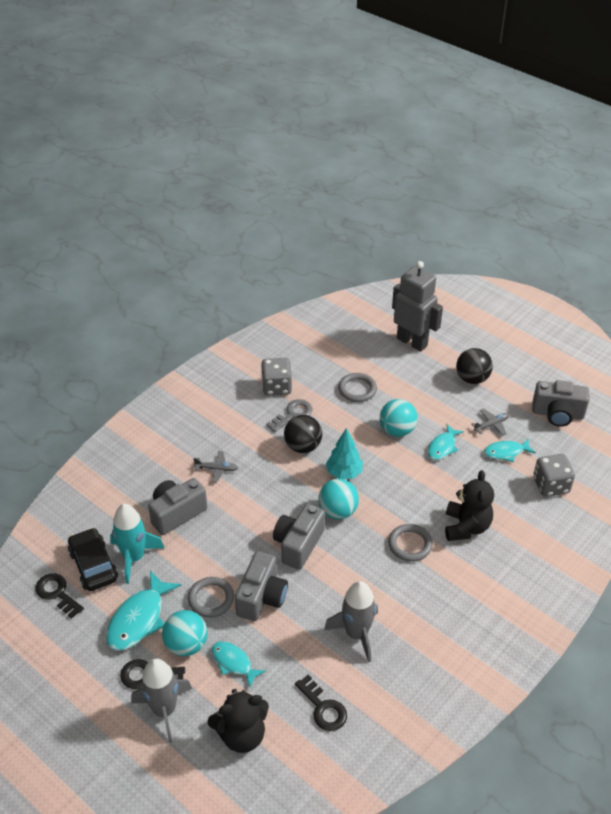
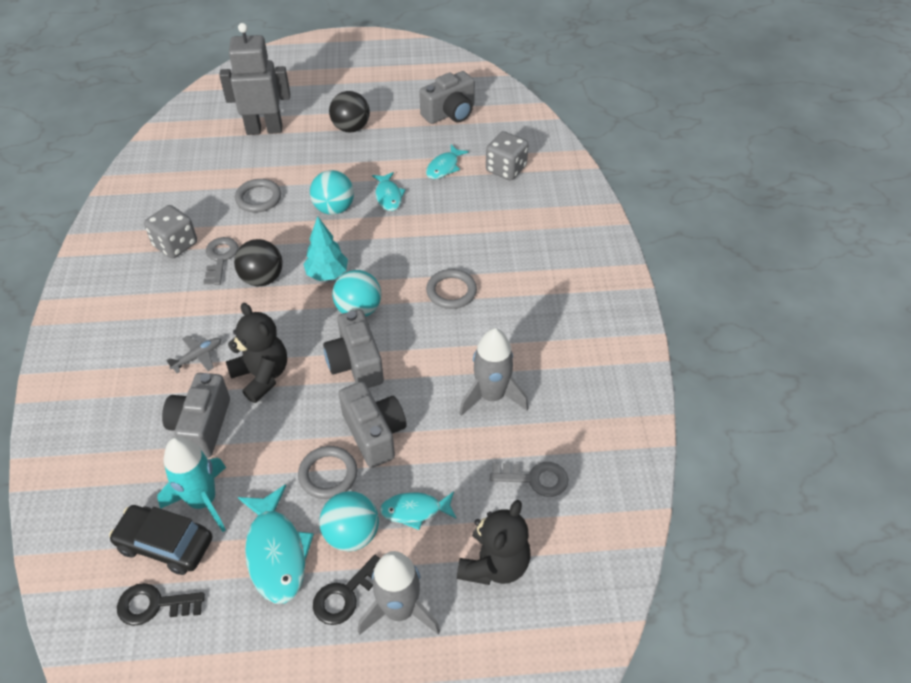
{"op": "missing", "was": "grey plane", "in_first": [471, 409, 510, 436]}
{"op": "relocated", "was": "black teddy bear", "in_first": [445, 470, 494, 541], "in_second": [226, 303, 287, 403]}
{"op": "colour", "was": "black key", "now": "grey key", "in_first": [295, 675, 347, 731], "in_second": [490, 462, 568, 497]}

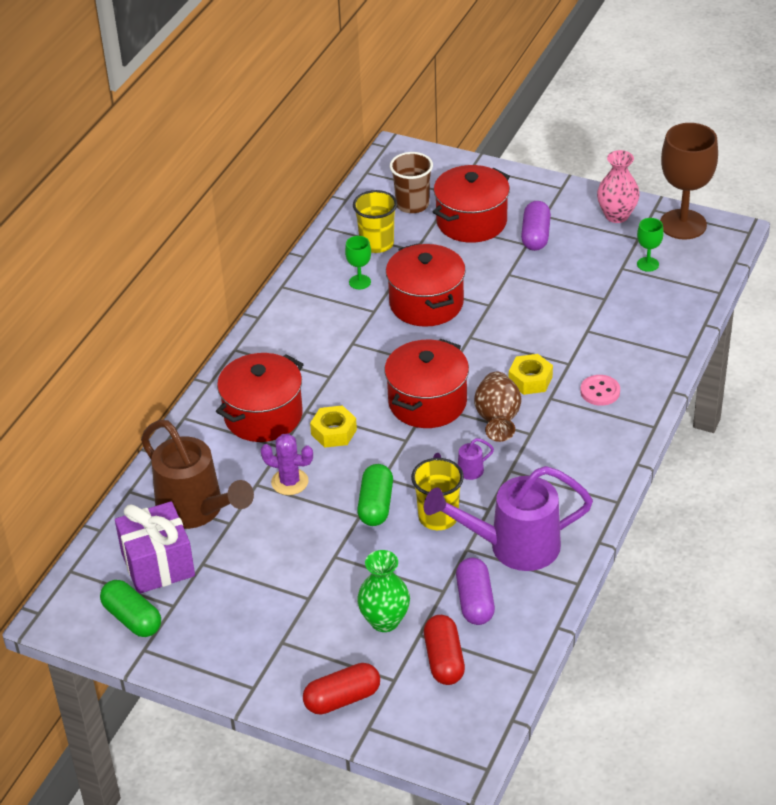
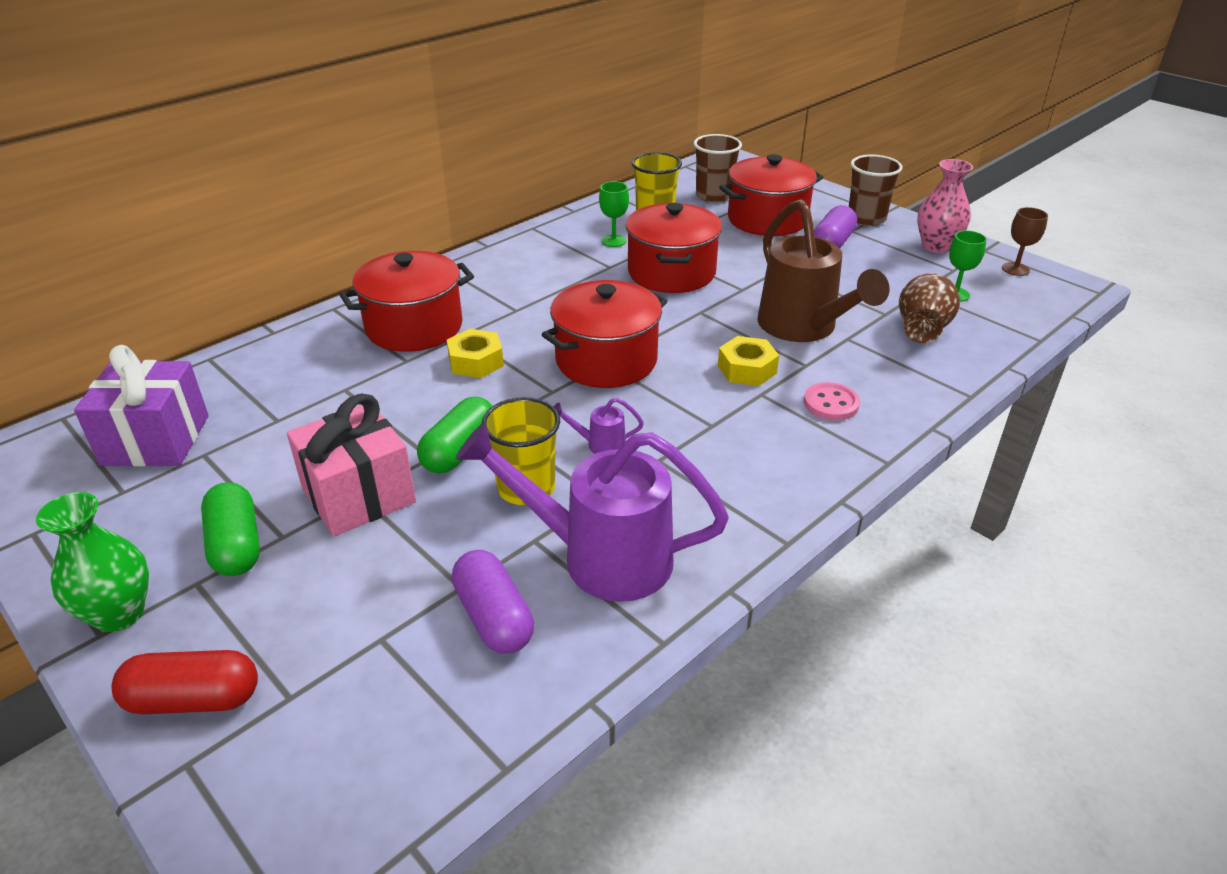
{"op": "size", "was": "brown goblet", "in_first": [660, 123, 718, 240], "in_second": [1002, 207, 1048, 276], "ratio": 0.46}
{"op": "relocated", "was": "brown vase", "in_first": [474, 372, 521, 442], "in_second": [899, 273, 960, 343]}
{"op": "relocated", "was": "brown watering can", "in_first": [141, 420, 254, 529], "in_second": [757, 199, 890, 342]}
{"op": "missing", "was": "purple cactus", "in_first": [261, 433, 313, 495]}
{"op": "relocated", "was": "green vase", "in_first": [357, 550, 410, 632], "in_second": [36, 492, 149, 632]}
{"op": "spun", "was": "purple capsule", "in_first": [456, 558, 495, 625], "in_second": [452, 550, 534, 654], "clockwise": -45}
{"op": "relocated", "was": "green capsule", "in_first": [100, 580, 161, 637], "in_second": [201, 482, 260, 576]}
{"op": "missing", "was": "red capsule", "in_first": [424, 615, 465, 685]}
{"op": "appeared", "now": "brown cup", "in_second": [849, 155, 902, 226]}
{"op": "appeared", "now": "pink gift", "in_second": [287, 393, 416, 537]}

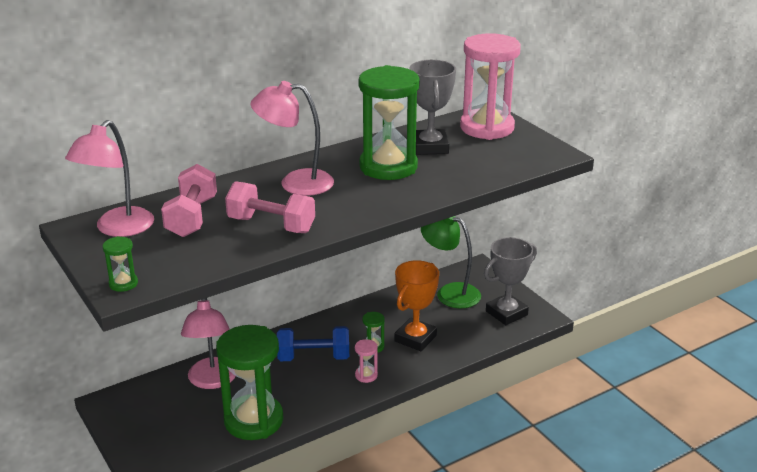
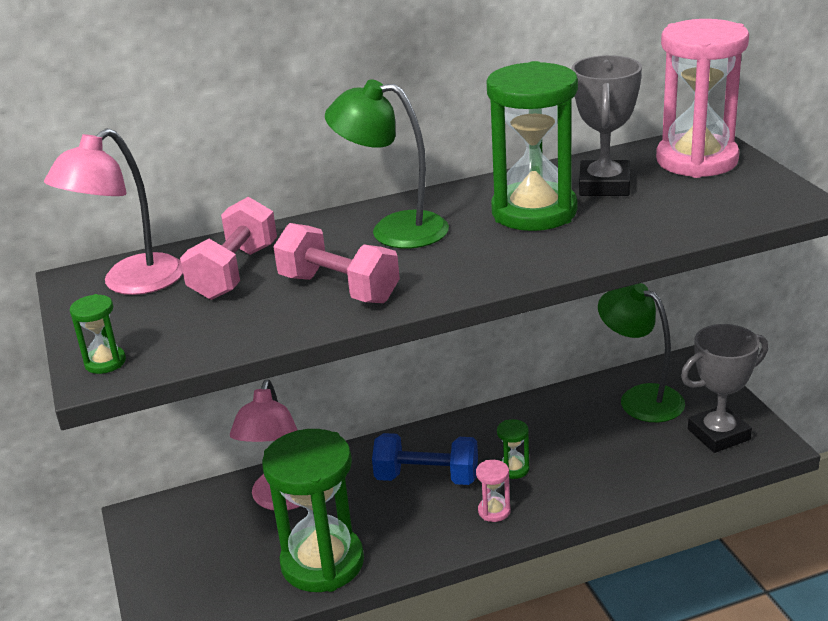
{"op": "colour", "was": "pink lamp", "now": "green lamp", "in_first": [251, 81, 334, 196], "in_second": [325, 79, 449, 248]}
{"op": "missing", "was": "orange trophy", "in_first": [394, 260, 439, 351]}

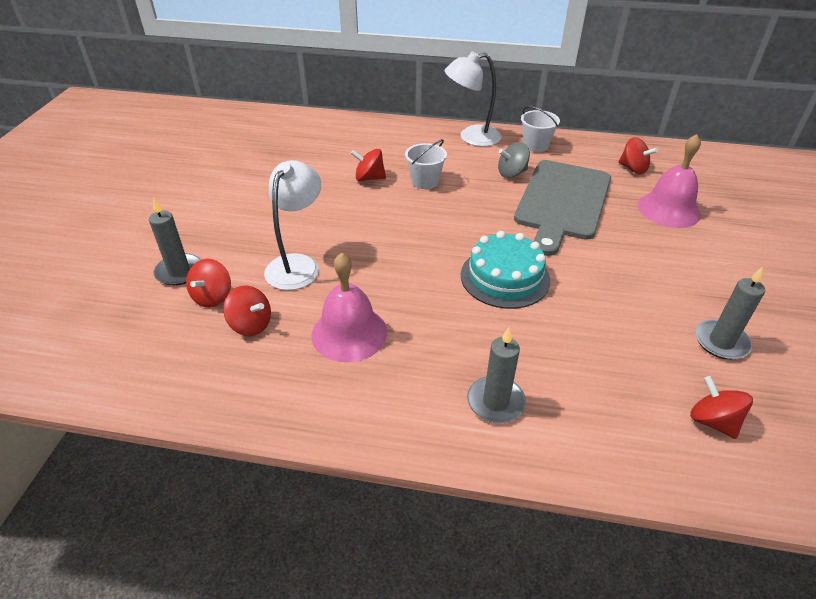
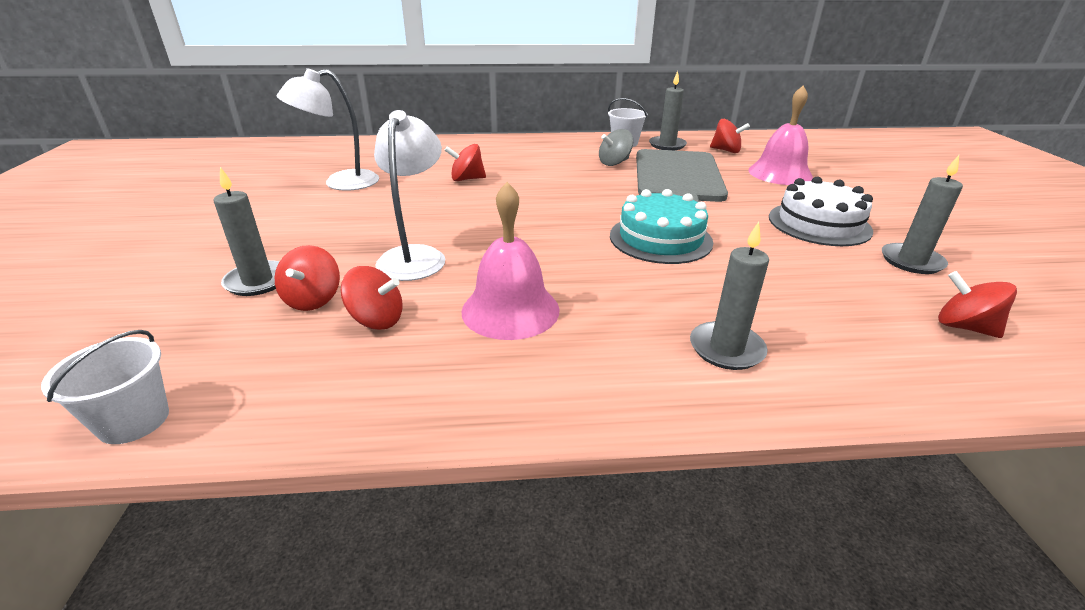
{"op": "relocated", "was": "white lamp", "in_first": [445, 52, 501, 147], "in_second": [276, 68, 379, 191]}
{"op": "relocated", "was": "white bucket", "in_first": [405, 139, 447, 189], "in_second": [41, 330, 169, 444]}
{"op": "appeared", "now": "grey candle", "in_second": [649, 71, 687, 150]}
{"op": "appeared", "now": "white cake", "in_second": [769, 177, 873, 246]}

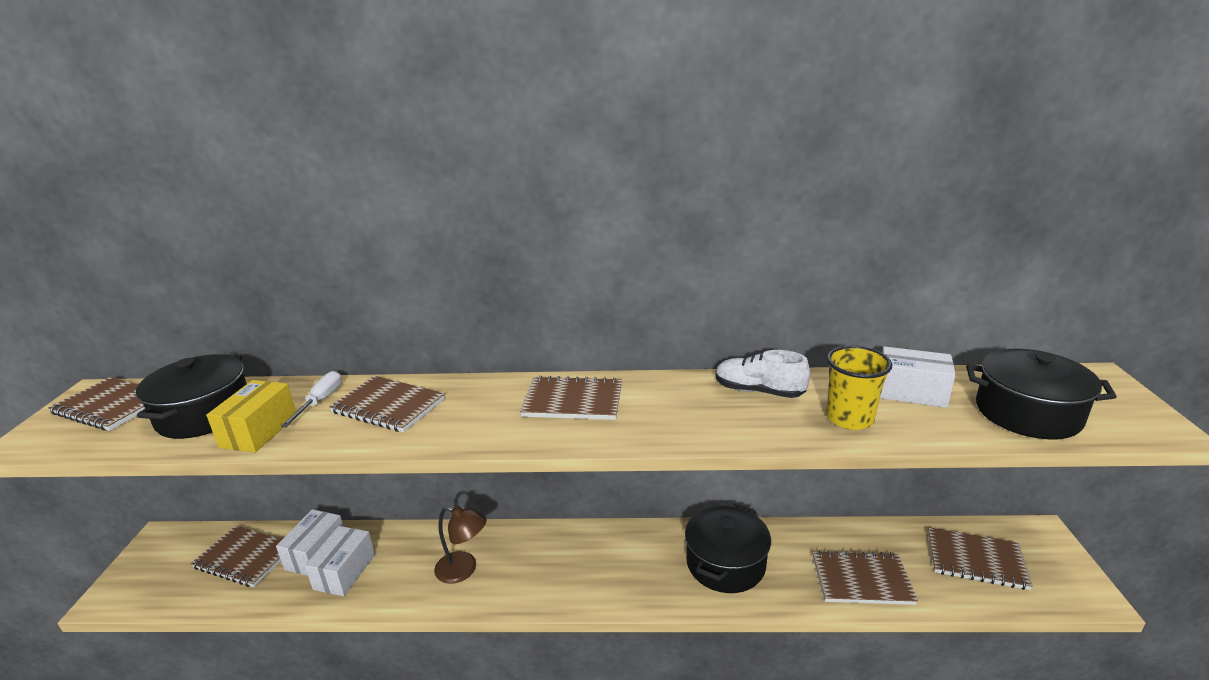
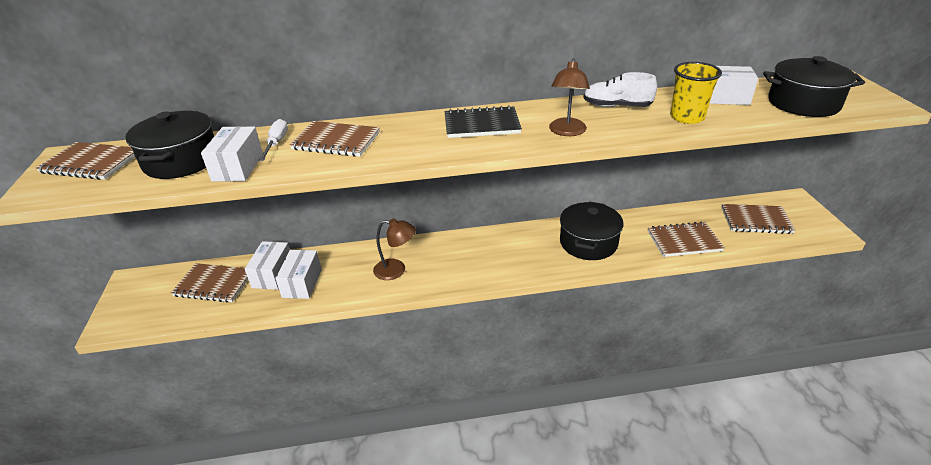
{"op": "colour", "was": "brown notebook", "now": "black notebook", "in_first": [520, 375, 622, 420], "in_second": [445, 105, 522, 138]}
{"op": "colour", "was": "yellow box", "now": "white box", "in_first": [206, 380, 296, 453], "in_second": [201, 126, 263, 182]}
{"op": "appeared", "now": "brown lamp", "in_second": [549, 58, 590, 136]}

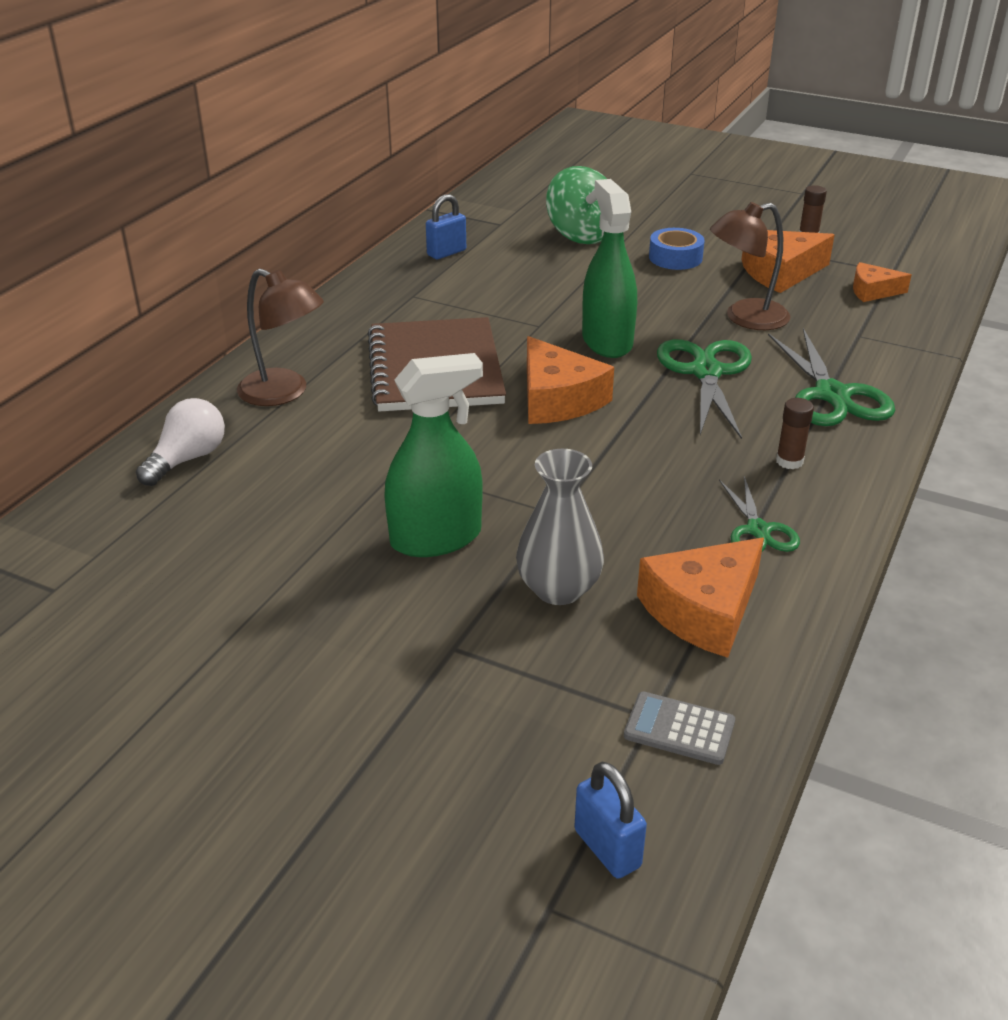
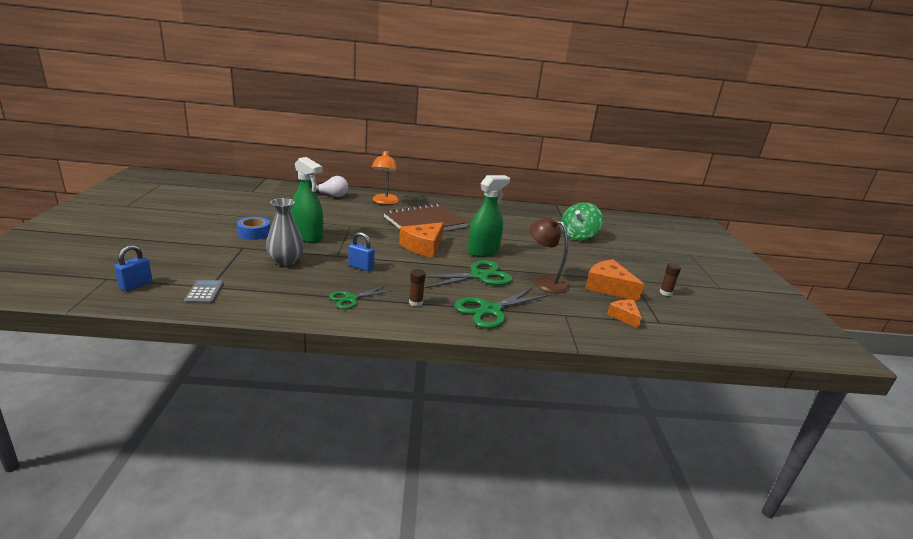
{"op": "relocated", "was": "blue padlock", "in_first": [426, 194, 466, 259], "in_second": [348, 232, 375, 271]}
{"op": "relocated", "was": "blue tape", "in_first": [649, 228, 705, 270], "in_second": [237, 217, 270, 240]}
{"op": "colour", "was": "brown lamp", "now": "orange lamp", "in_first": [237, 269, 324, 406], "in_second": [371, 150, 399, 205]}
{"op": "missing", "was": "orange cheese", "in_first": [637, 538, 764, 658]}

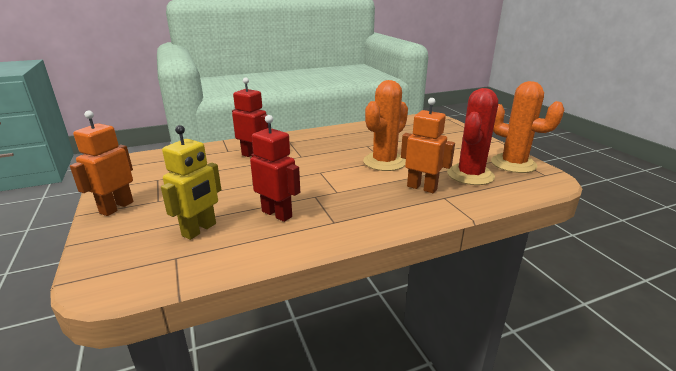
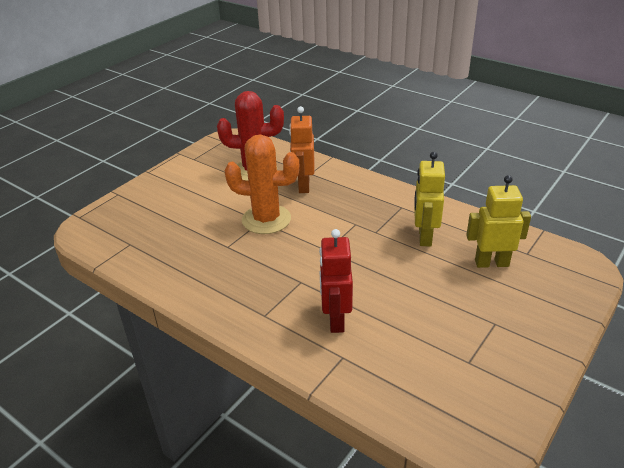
{"op": "missing", "was": "orange cactus", "in_first": [491, 81, 564, 173]}
{"op": "missing", "was": "orange robot", "in_first": [70, 111, 133, 216]}
{"op": "colour", "was": "red robot", "now": "yellow robot", "in_first": [250, 115, 300, 222], "in_second": [414, 152, 445, 247]}

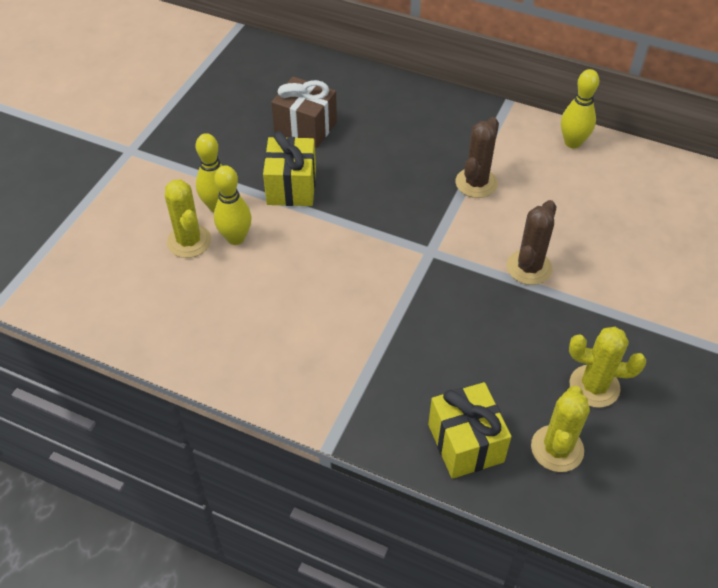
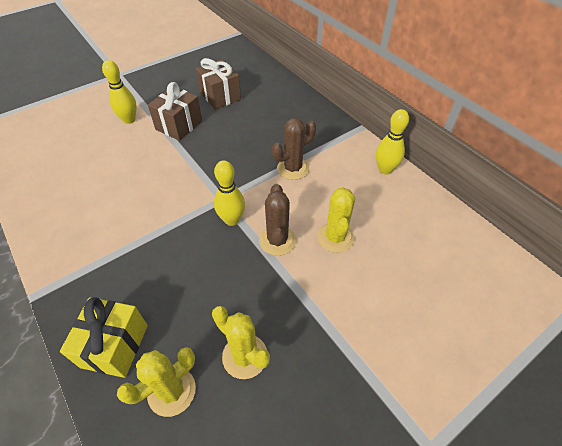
{"op": "colour", "was": "yellow gift", "now": "brown gift", "in_first": [263, 131, 316, 206], "in_second": [148, 82, 202, 141]}
{"op": "relocated", "was": "yellow bowling pin", "in_first": [214, 165, 251, 245], "in_second": [214, 160, 245, 226]}
{"op": "relocated", "was": "yellow cactus", "in_first": [165, 179, 211, 258], "in_second": [317, 188, 355, 253]}
{"op": "spun", "was": "brown cactus", "in_first": [507, 200, 556, 285], "in_second": [259, 184, 296, 256], "clockwise": -60}

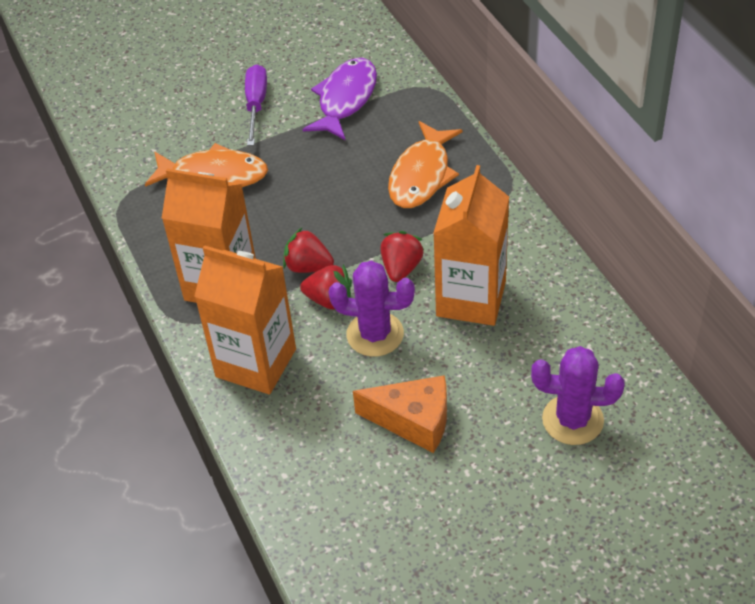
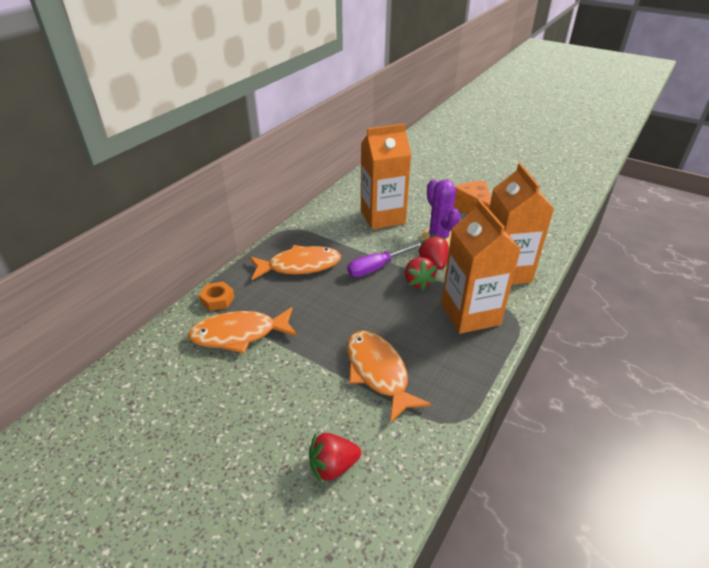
{"op": "colour", "was": "purple fish", "now": "orange fish", "in_first": [303, 58, 377, 140], "in_second": [188, 307, 297, 354]}
{"op": "relocated", "was": "purple screwdriver", "in_first": [245, 64, 267, 146], "in_second": [347, 242, 422, 277]}
{"op": "relocated", "was": "red strawberry", "in_first": [381, 231, 424, 282], "in_second": [309, 432, 361, 484]}
{"op": "missing", "was": "purple cactus", "in_first": [531, 346, 625, 445]}
{"op": "appeared", "now": "orange nut", "in_second": [199, 281, 234, 311]}

